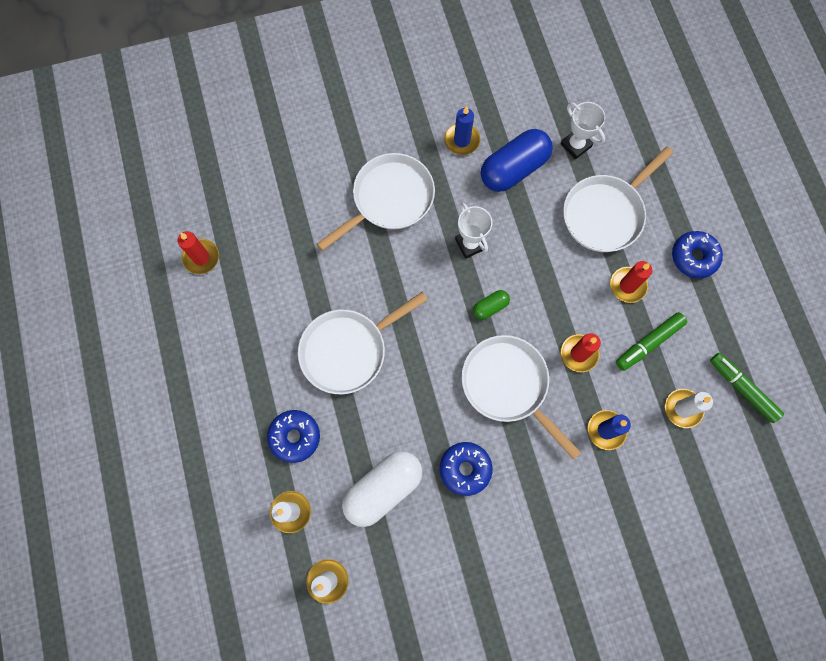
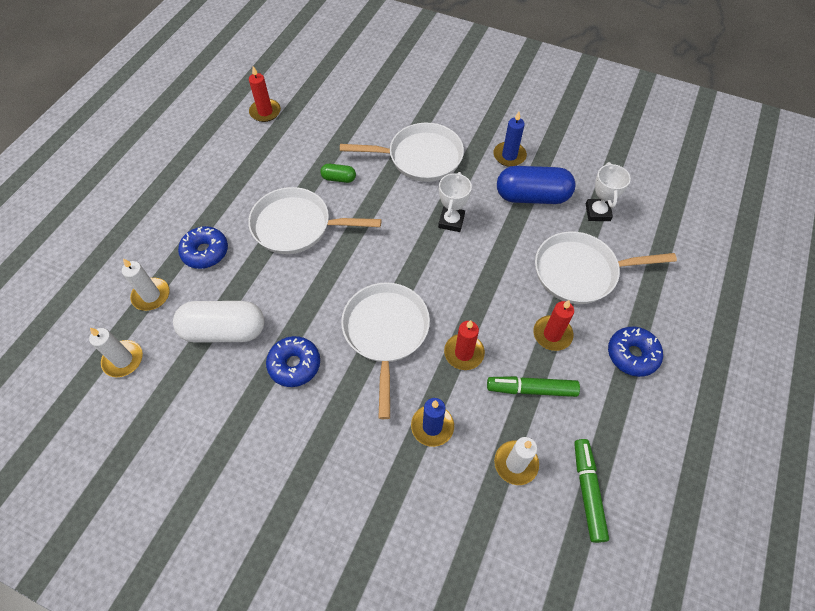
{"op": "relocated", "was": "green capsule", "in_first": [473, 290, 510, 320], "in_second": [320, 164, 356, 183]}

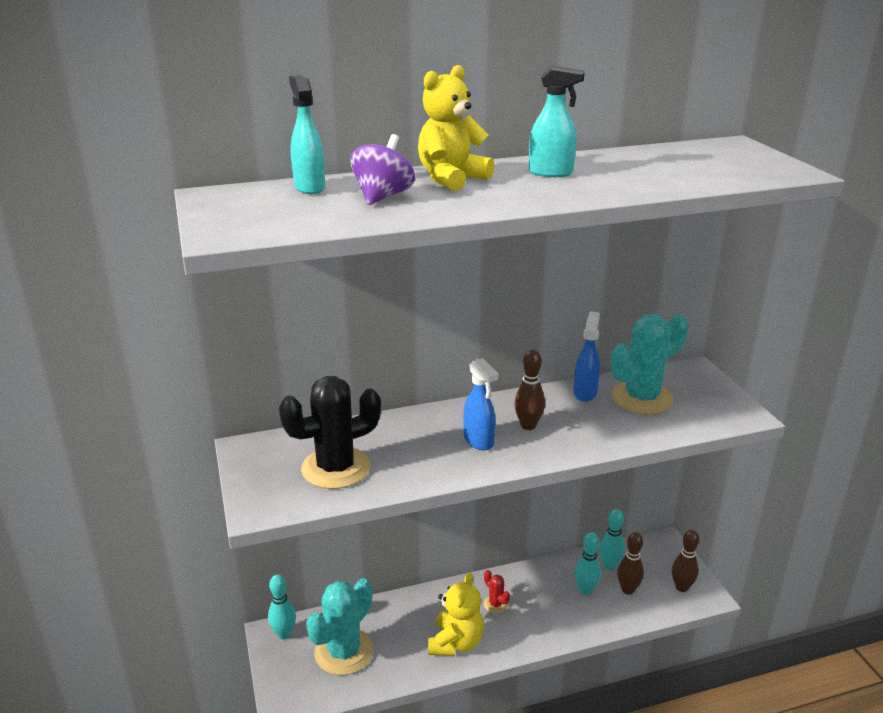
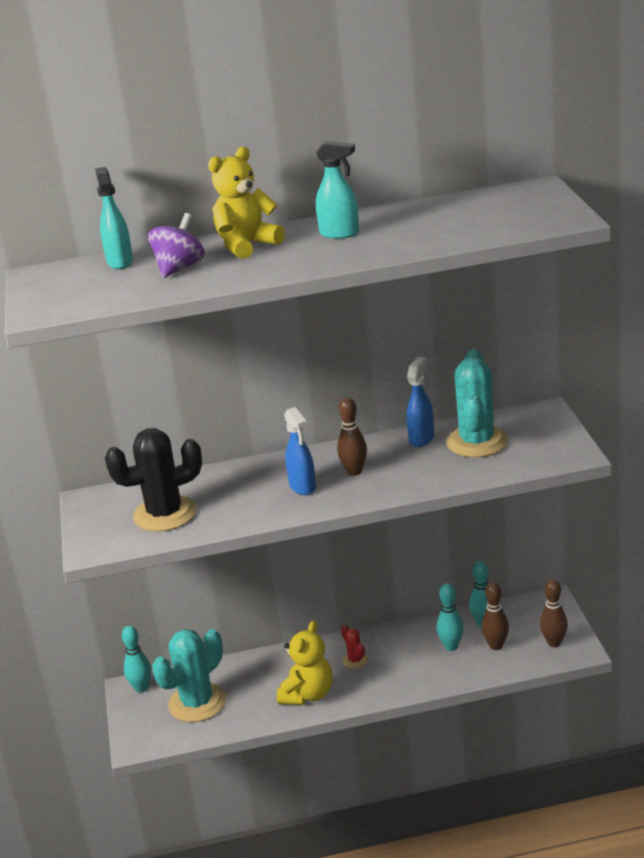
{"op": "spun", "was": "turquoise cactus", "in_first": [611, 314, 688, 415], "in_second": [446, 349, 508, 457], "clockwise": -60}

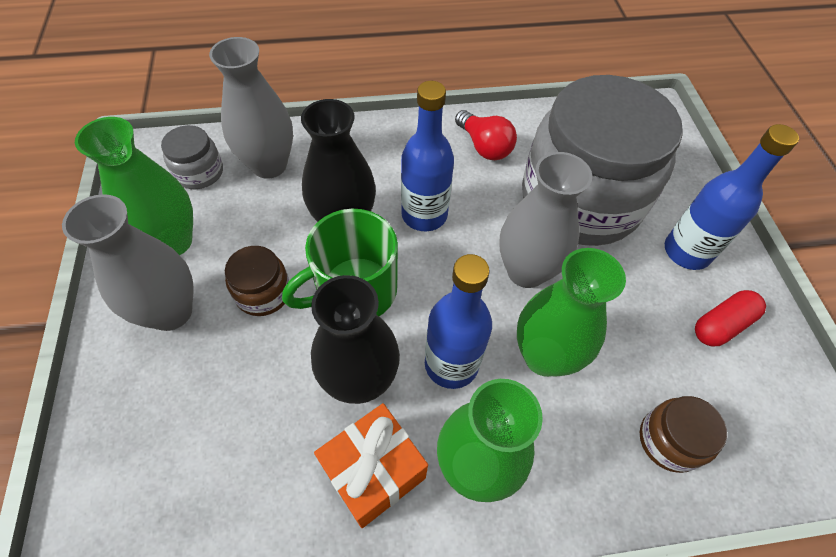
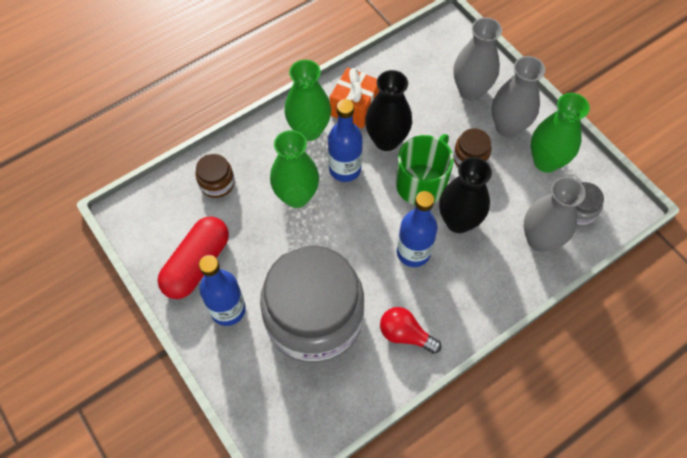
{"op": "relocated", "was": "grey vase", "in_first": [499, 152, 592, 288], "in_second": [454, 17, 502, 101]}
{"op": "size", "was": "red capsule", "in_first": [695, 290, 766, 346], "in_second": [157, 216, 229, 299], "ratio": 1.71}

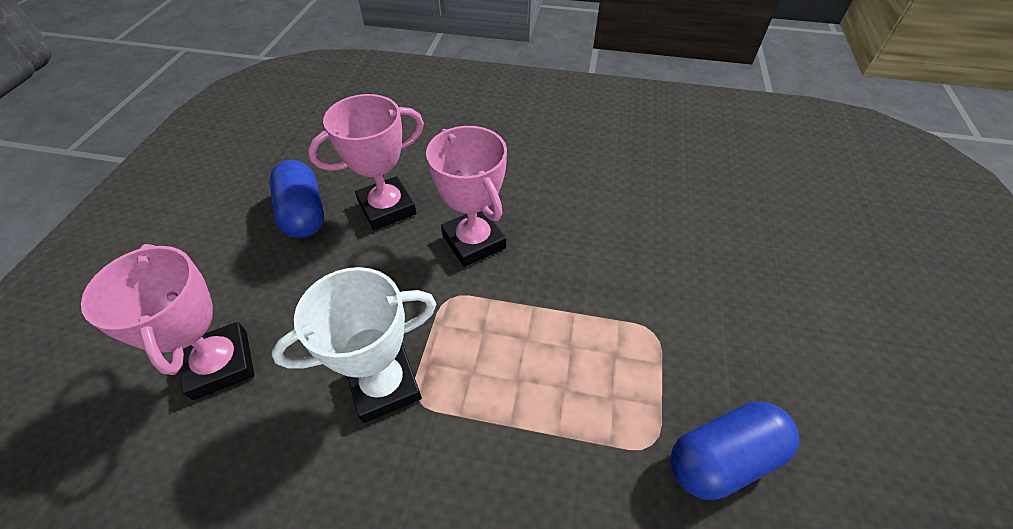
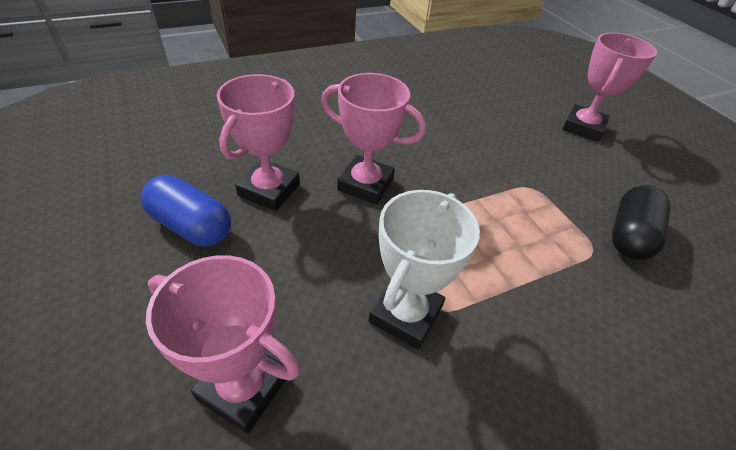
{"op": "colour", "was": "blue capsule", "now": "black capsule", "in_first": [670, 401, 799, 500], "in_second": [612, 185, 670, 260]}
{"op": "appeared", "now": "pink trophy", "in_second": [563, 33, 657, 142]}

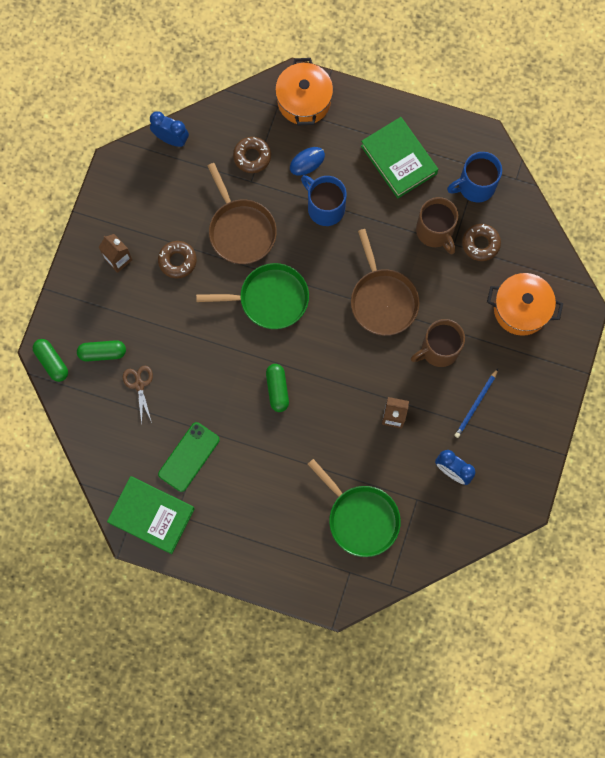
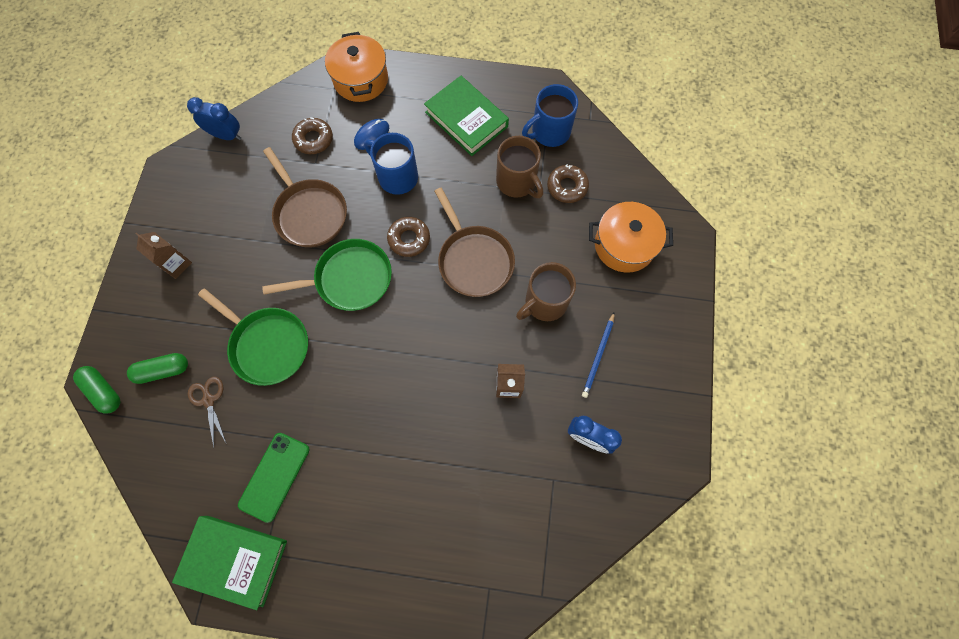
{"op": "relocated", "was": "brown donut", "in_first": [158, 241, 197, 278], "in_second": [387, 217, 430, 257]}
{"op": "missing", "was": "green capsule", "in_first": [266, 364, 289, 412]}
{"op": "relocated", "was": "green pan", "in_first": [308, 459, 401, 557], "in_second": [198, 288, 308, 386]}

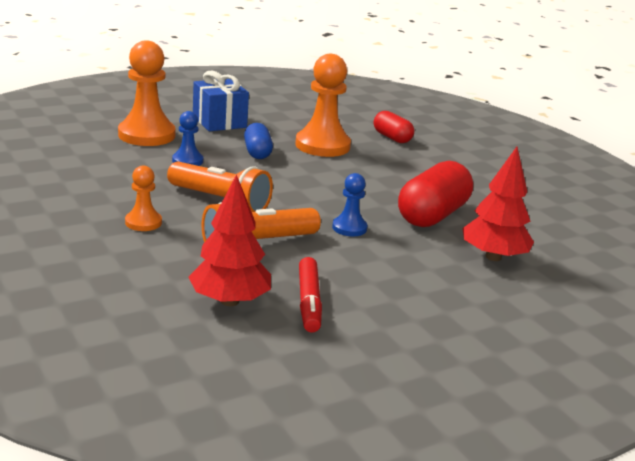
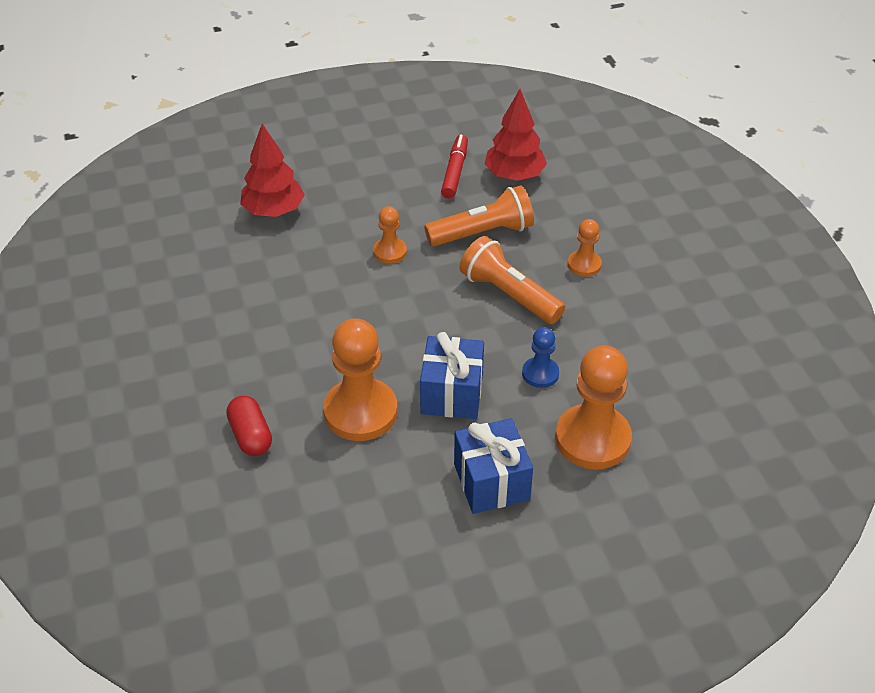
{"op": "exchanged", "was": "blue capsule", "now": "blue gift", "in_first": [244, 123, 273, 159], "in_second": [420, 332, 484, 419]}
{"op": "missing", "was": "red capsule", "in_first": [398, 161, 473, 227]}
{"op": "colour", "was": "blue pawn", "now": "orange pawn", "in_first": [332, 173, 367, 236], "in_second": [373, 206, 407, 264]}

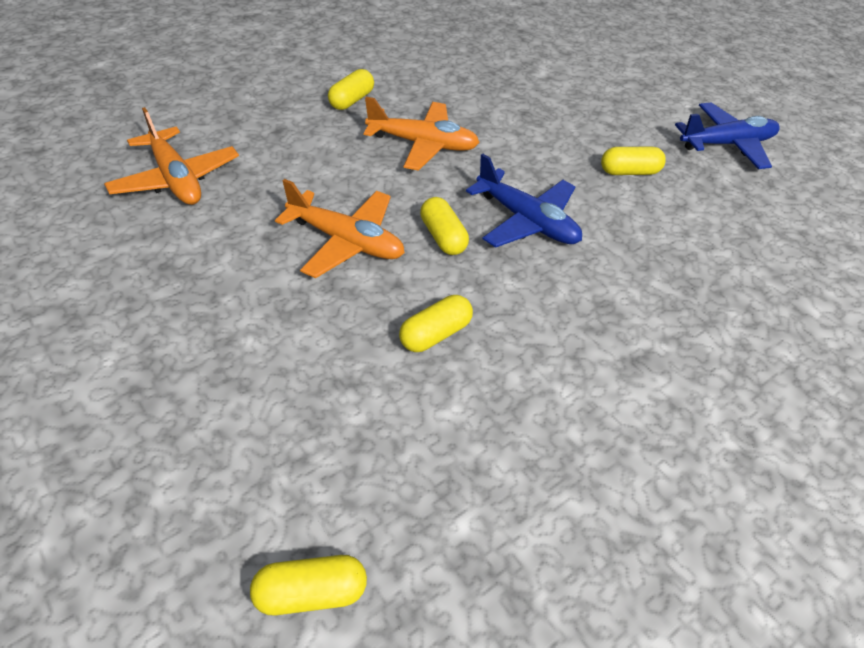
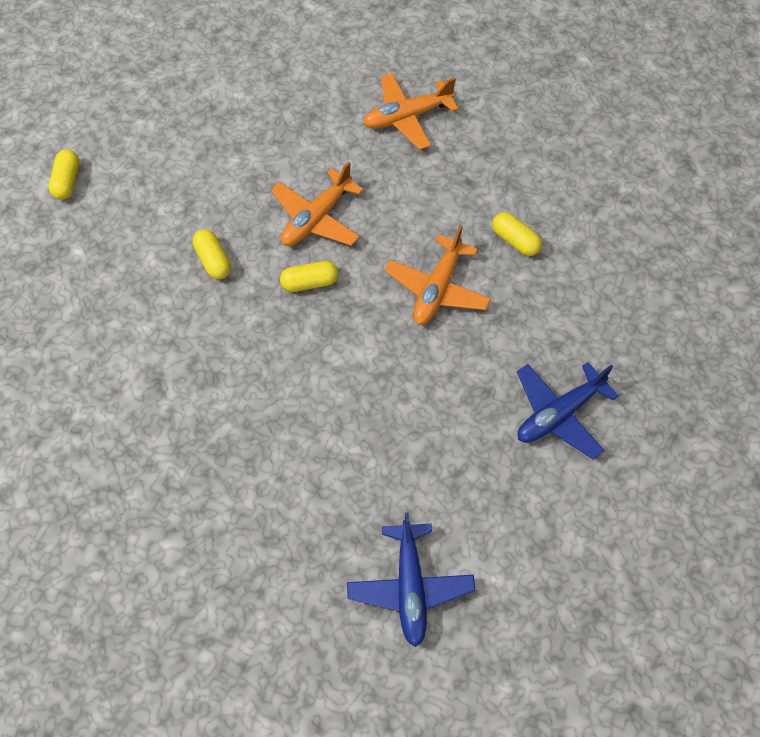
{"op": "missing", "was": "yellow capsule", "in_first": [601, 147, 666, 175]}
{"op": "relocated", "was": "blue plane", "in_first": [466, 154, 582, 248], "in_second": [517, 362, 619, 460]}

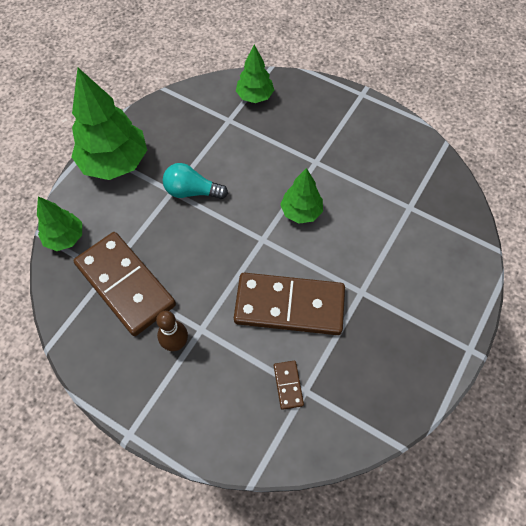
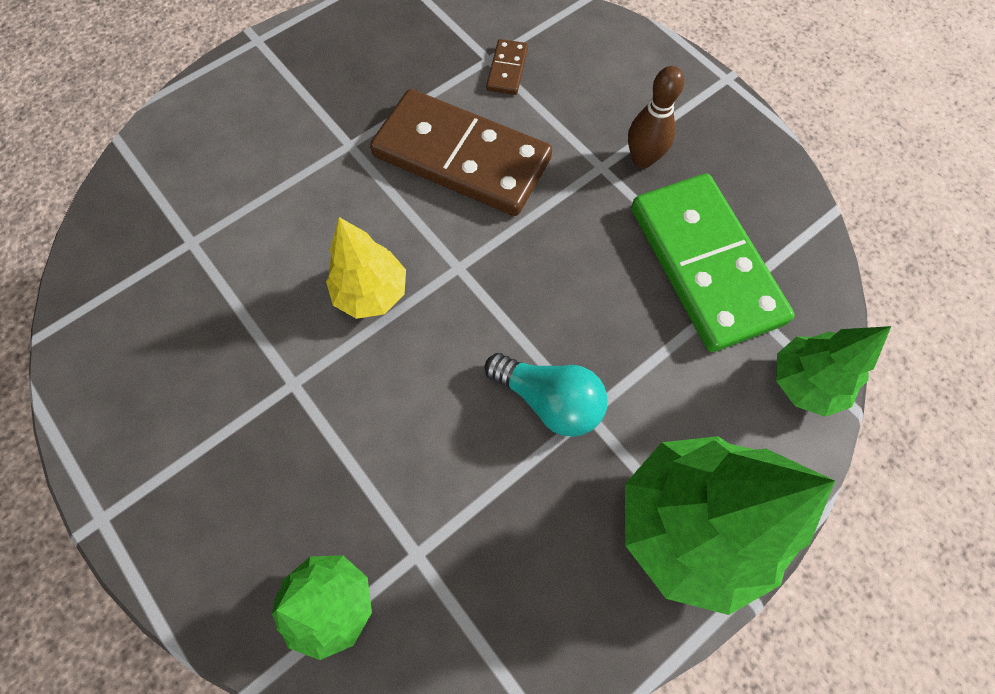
{"op": "colour", "was": "green tree", "now": "yellow tree", "in_first": [280, 168, 323, 224], "in_second": [326, 217, 406, 319]}
{"op": "colour", "was": "brown domino", "now": "green domino", "in_first": [74, 232, 176, 336], "in_second": [631, 173, 795, 352]}

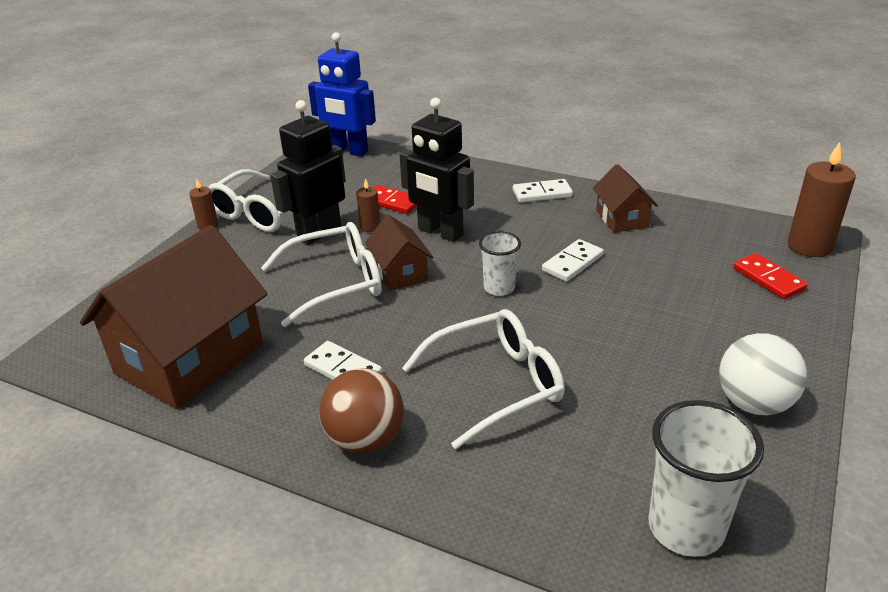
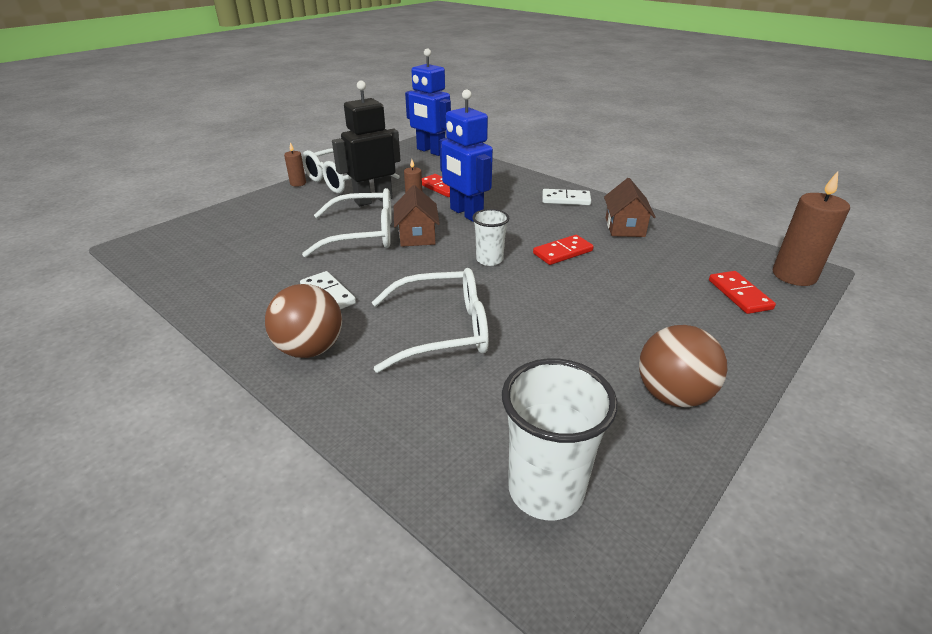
{"op": "colour", "was": "black robot", "now": "blue robot", "in_first": [399, 98, 474, 242], "in_second": [440, 89, 493, 222]}
{"op": "missing", "was": "brown house", "in_first": [80, 225, 267, 409]}
{"op": "colour", "was": "white domino", "now": "red domino", "in_first": [542, 239, 604, 282], "in_second": [533, 235, 594, 265]}
{"op": "colour", "was": "white ball", "now": "brown ball", "in_first": [719, 333, 807, 415], "in_second": [639, 325, 728, 407]}

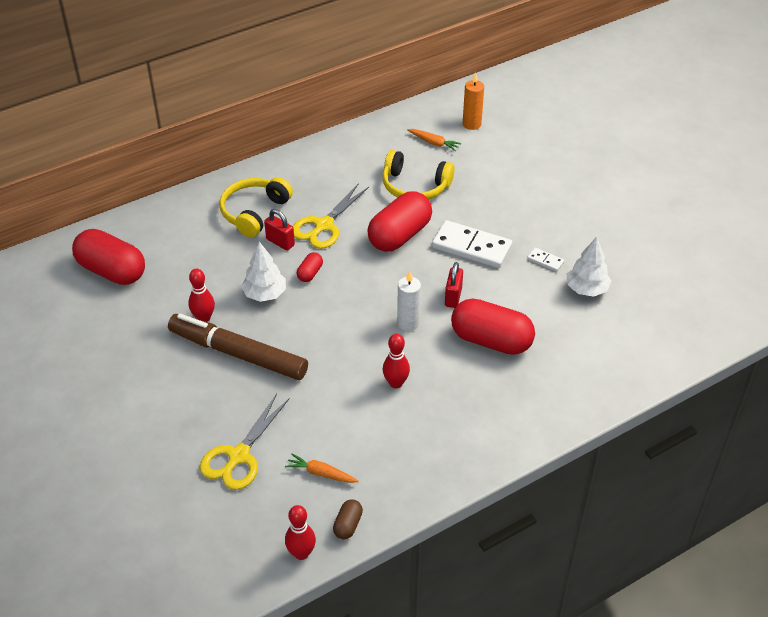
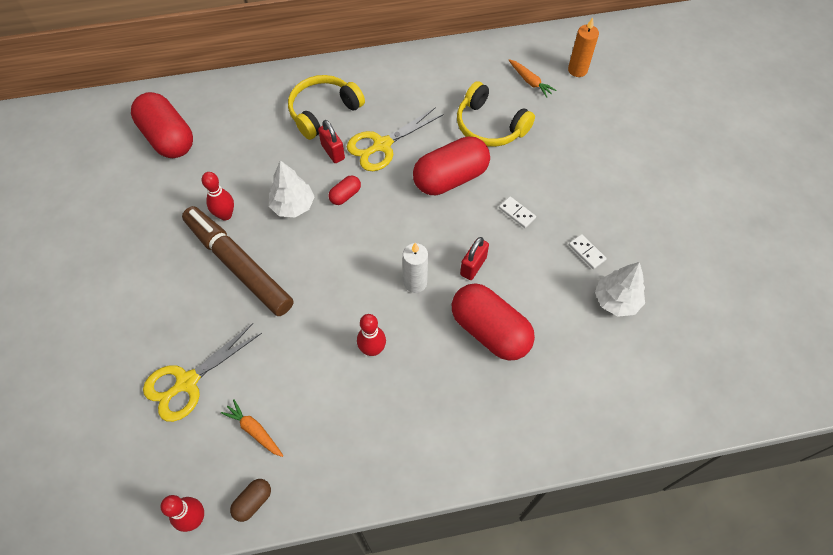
{"op": "size", "was": "white domino", "in_first": [432, 220, 512, 268], "in_second": [499, 196, 536, 228], "ratio": 0.45}

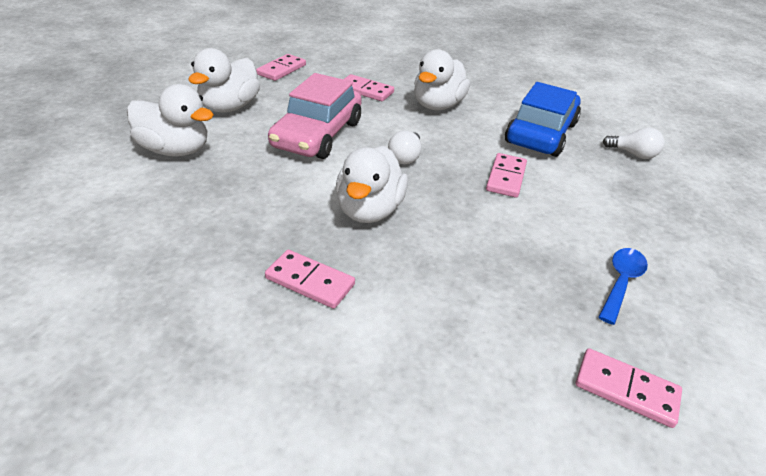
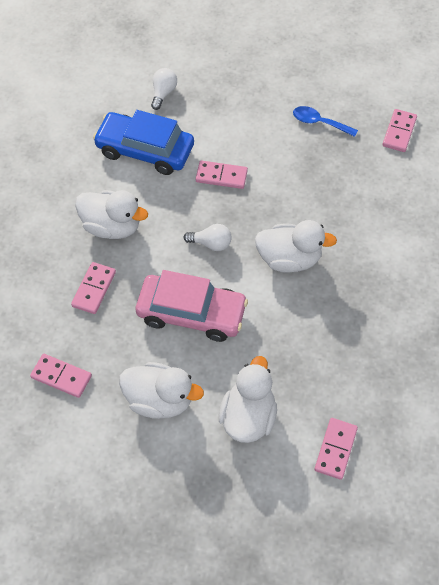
{"op": "relocated", "was": "pink domino", "in_first": [265, 250, 355, 309], "in_second": [314, 418, 358, 480]}

